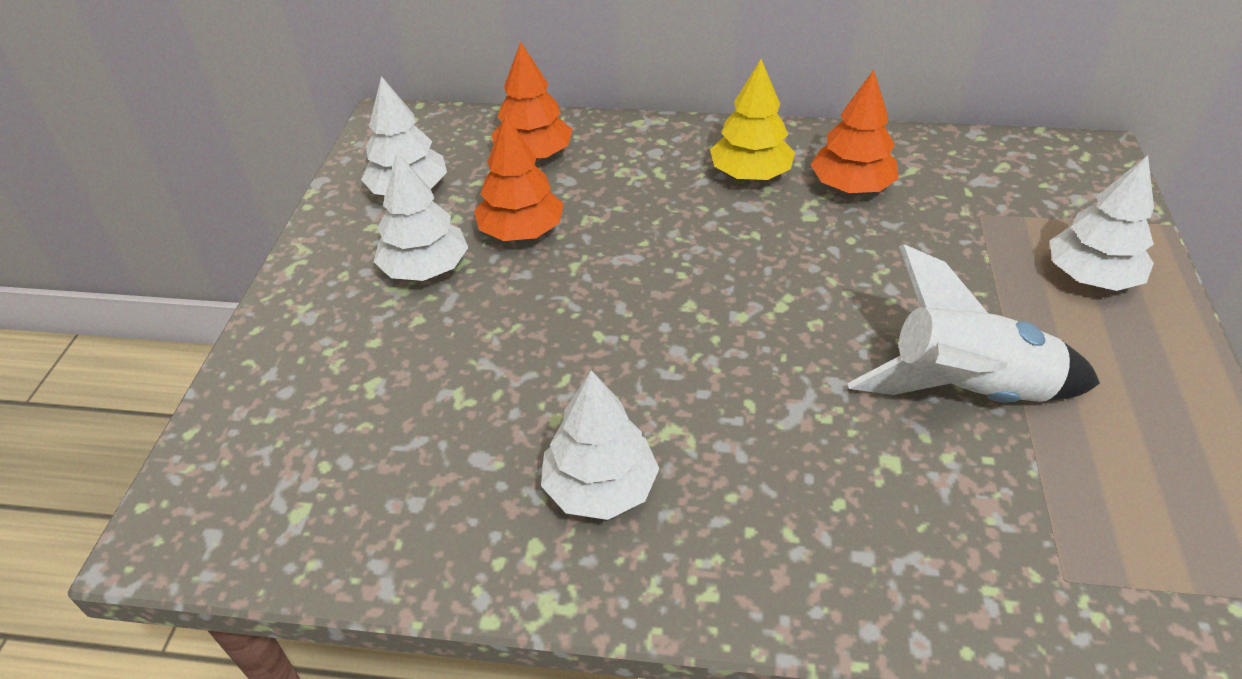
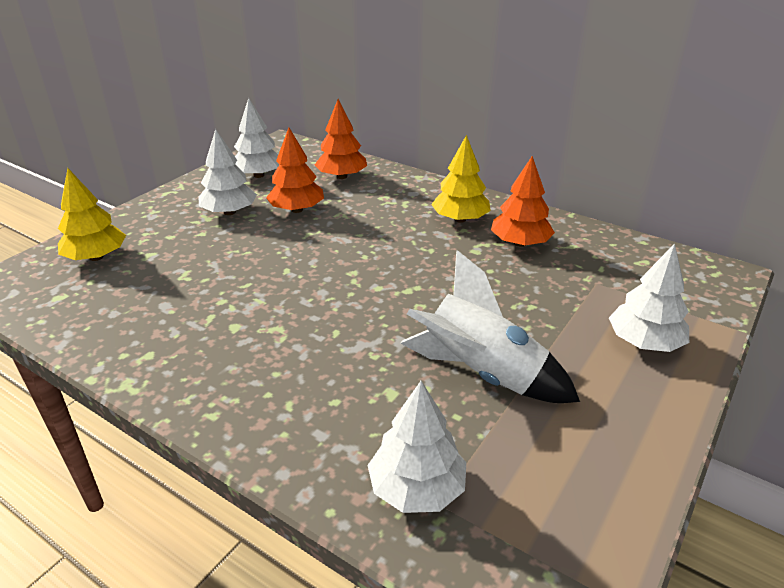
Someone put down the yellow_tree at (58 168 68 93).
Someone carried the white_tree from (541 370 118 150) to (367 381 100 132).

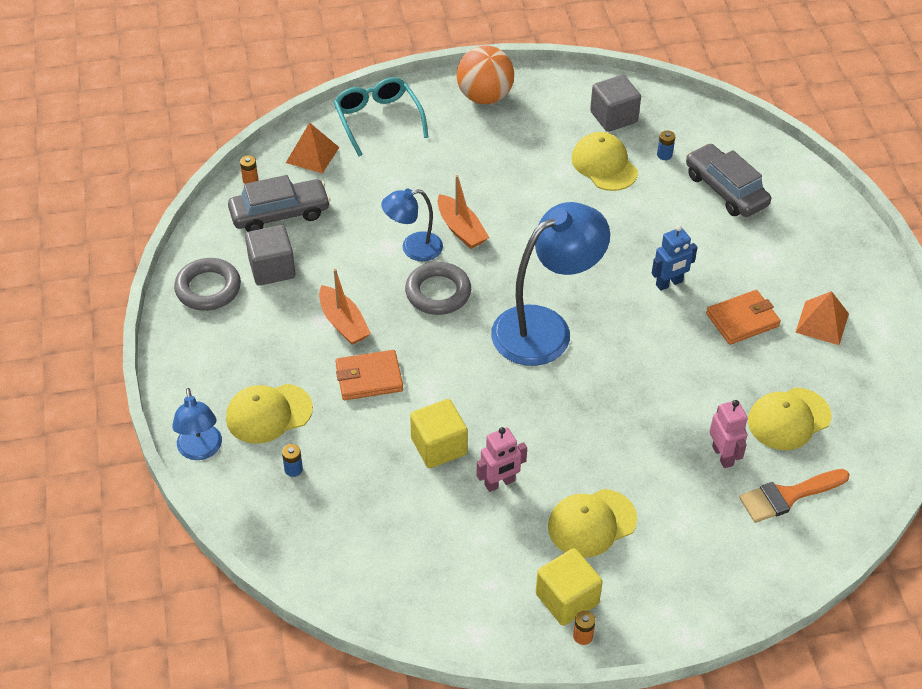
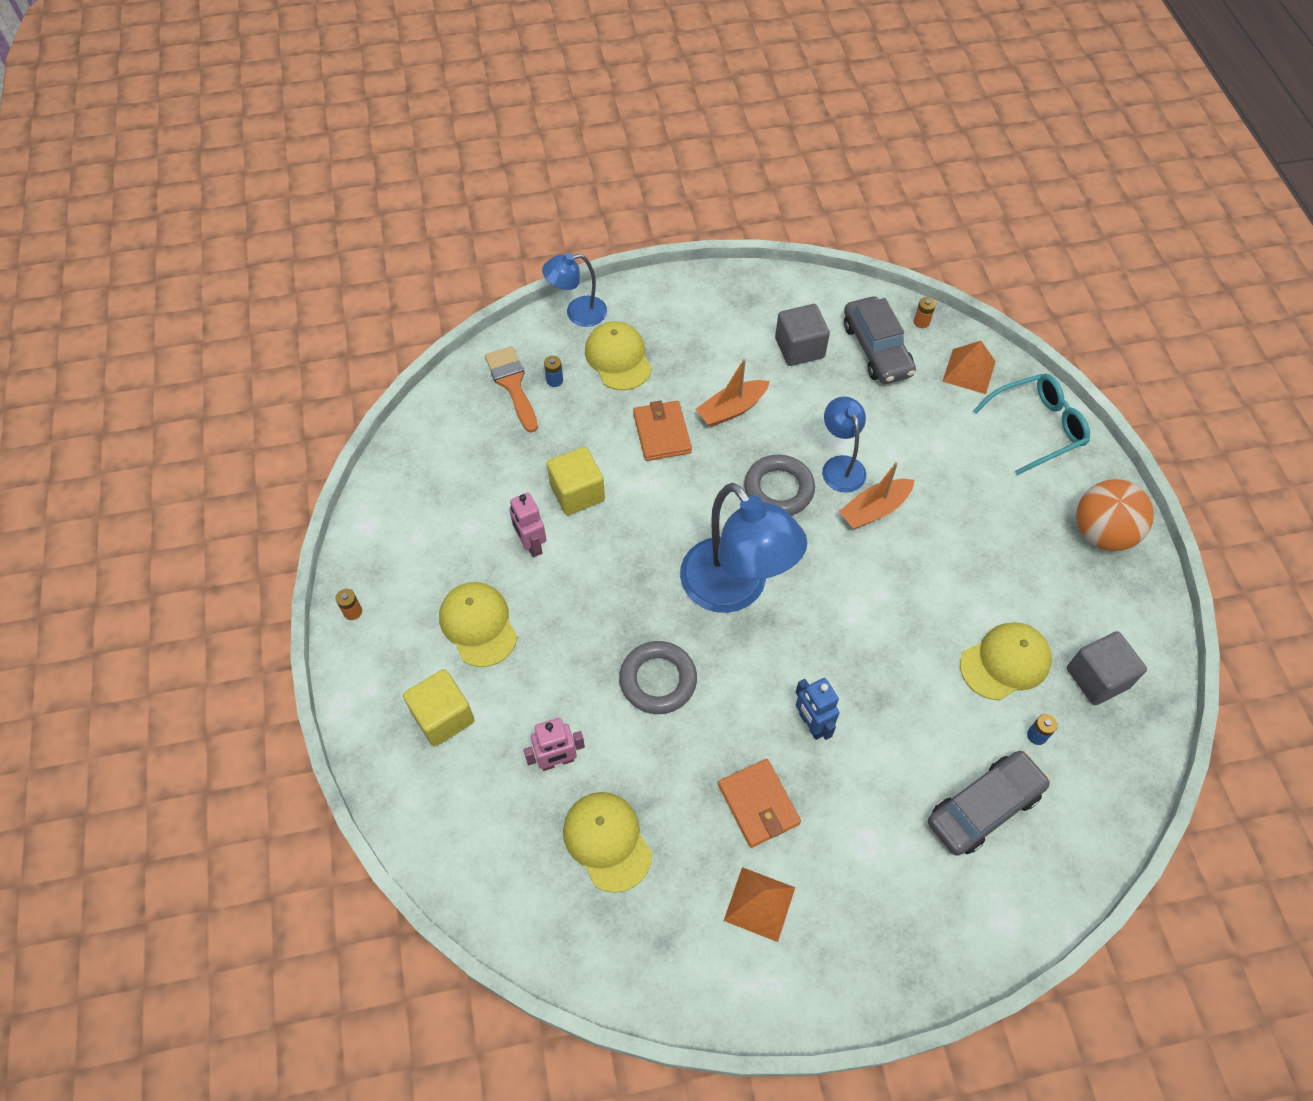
Someone carried the grey_ring from (174 258 67 53) to (619 641 78 73).
Someone carried the yellow_cube from (536 548 67 78) to (403 669 72 78).
Someone carried the orange_brush from (739 469 111 54) to (485 346 53 87).

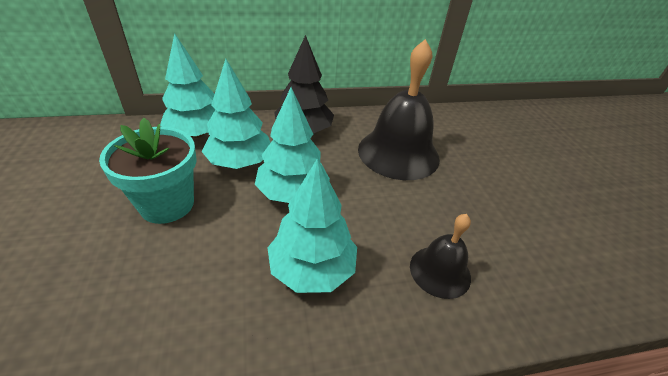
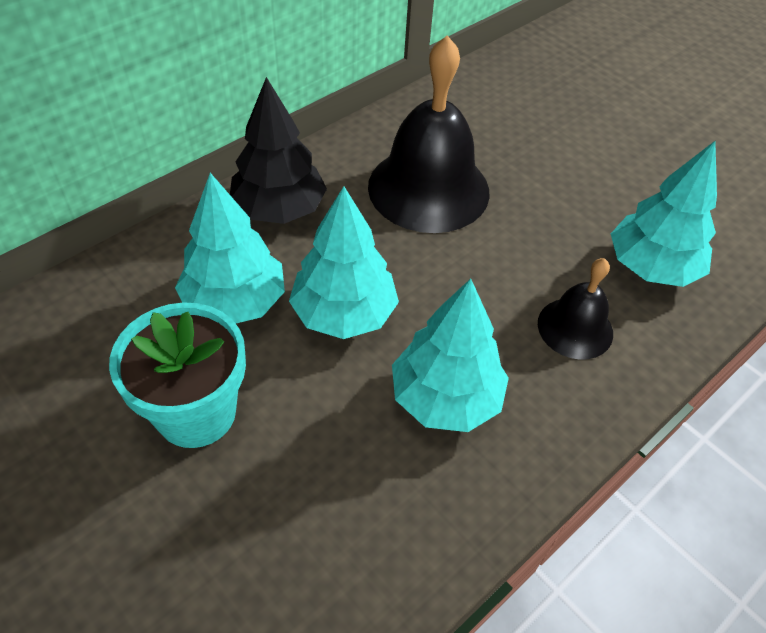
Someone carried the turquoise_tree from (160 33 55 105) to (611 141 106 146).

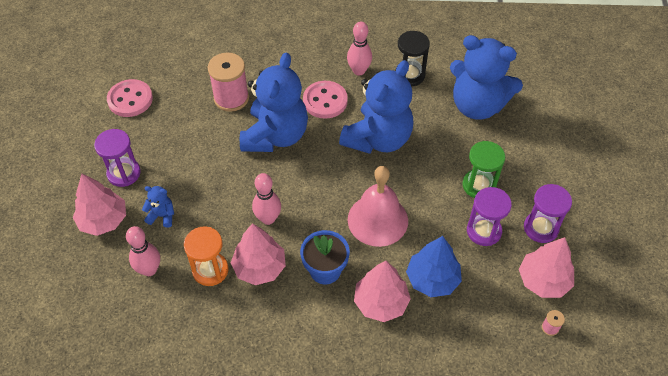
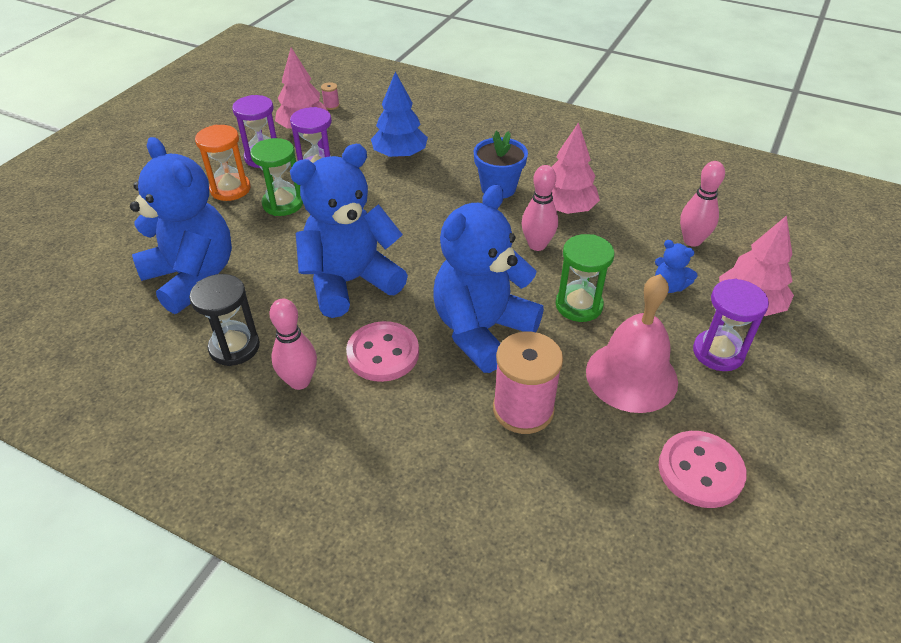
Someone took away the pink_tree at (354 261 57 61).
Someone put down the green_hourglass at (556 234 59 88).
Someone carried the orange_hourglass from (184 226 44 60) to (195 125 56 76).
Someone carried the pink_bell from (348 166 60 81) to (586 274 92 139).

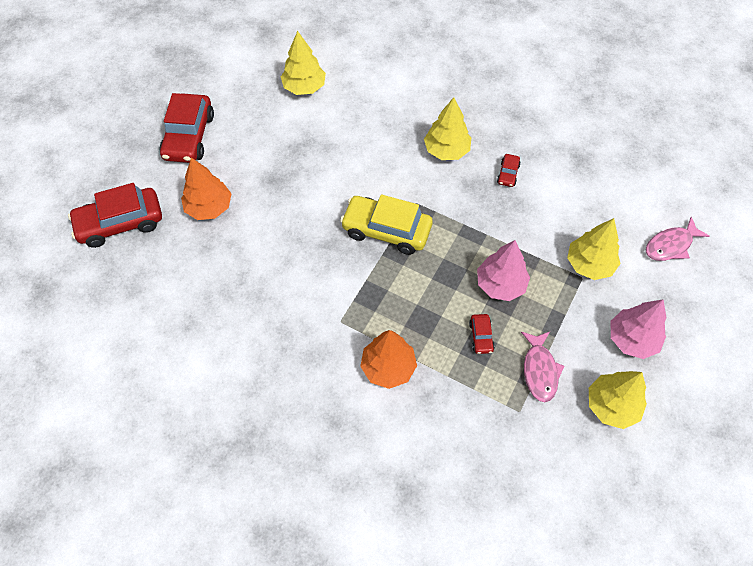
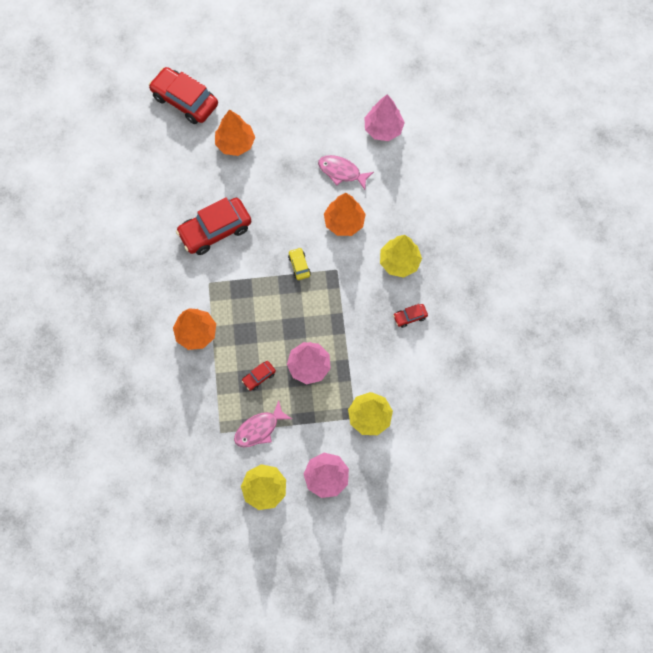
Someone put down the orange_tree at (324 193 42 43).
Someone carried the red_car from (160 93 54 70) to (176 197 76 58).
Someone carried the pink_fish from (646 217 64 44) to (318 155 56 35).
Someone repainted the yellow_tree at (281 31 45 64), which became the pink_tree at (364 94 41 47).
Someone scaled the yellow_car at (340 194 93 61) by 0.45.

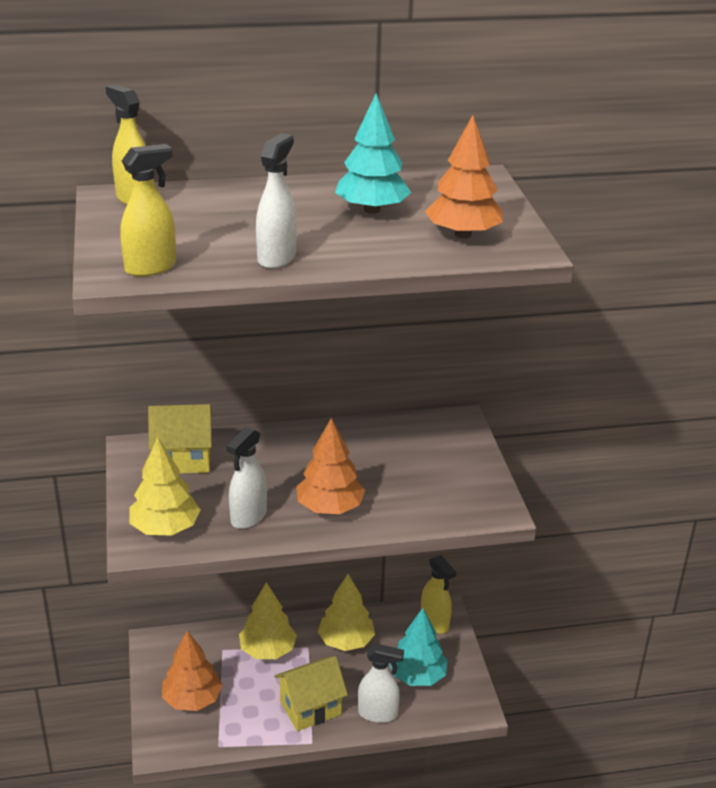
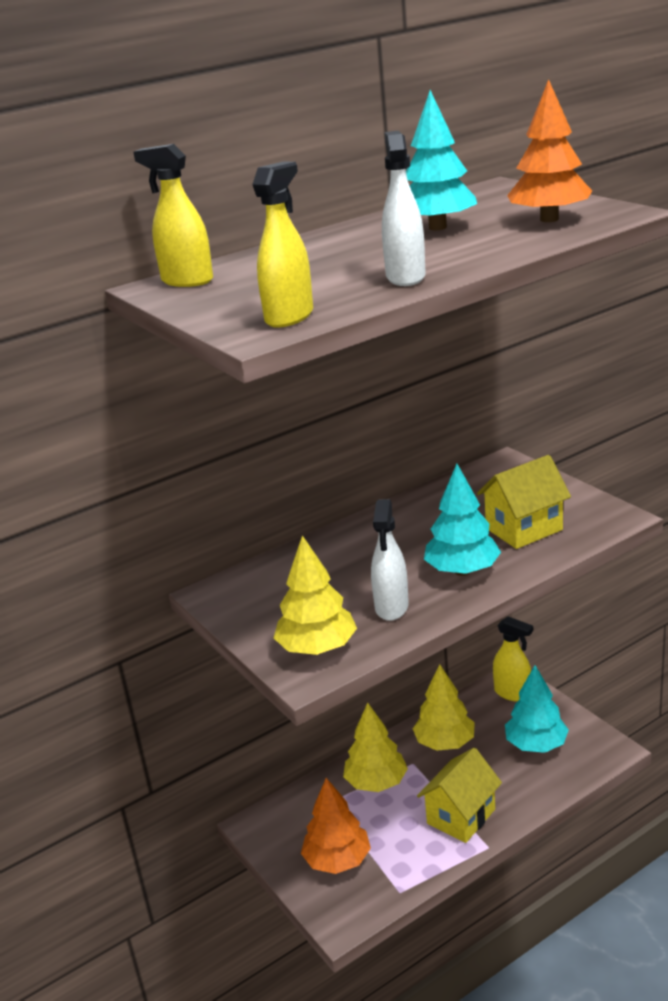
Someone took away the white_spray_bottle at (358 644 46 79).
Someone carried the yellow_house from (148 404 64 70) to (477 455 94 94).
Someone repainted the orange_tree at (296 418 69 96), which became the turquoise_tree at (424 464 77 112).

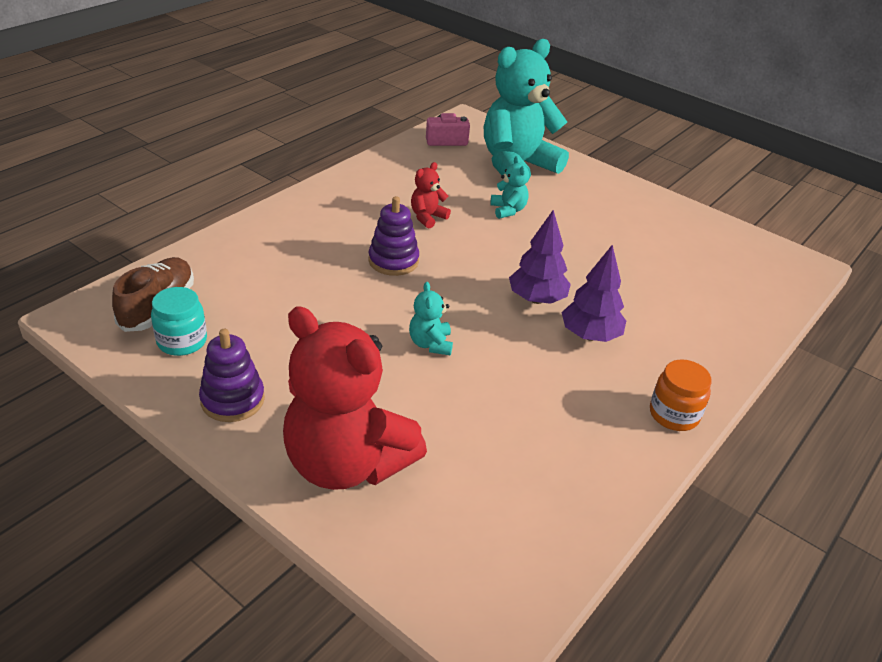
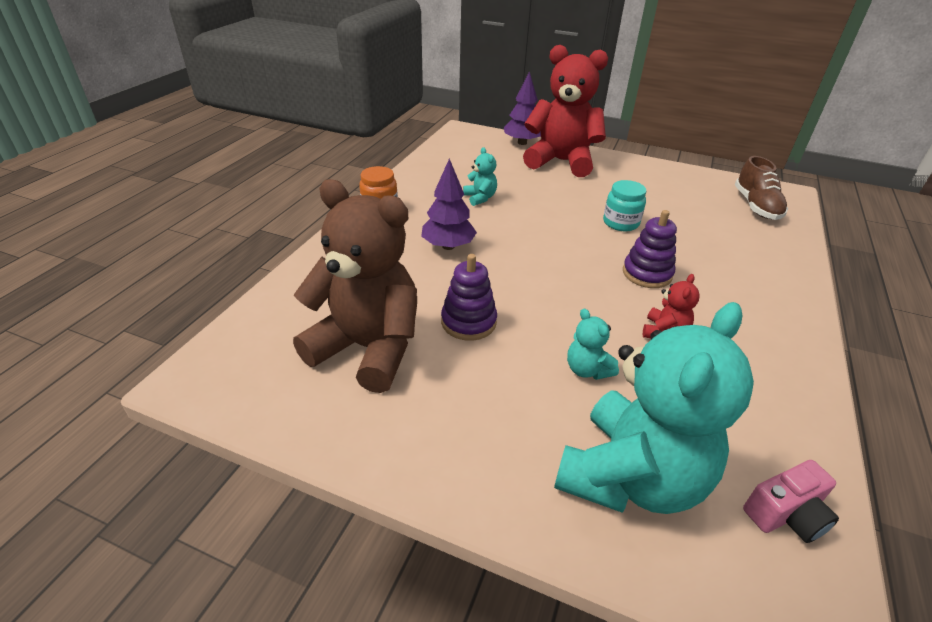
Someone put down the brown_teddy_bear at (293 179 124 214).
Someone carried the turquoise_jar from (151 287 56 69) to (603 180 44 51).
Someone carried the purple_stacking_toy from (199 329 66 93) to (441 254 56 87).
Someone carried the turquoise_teddy_bear from (409 282 44 73) to (463 147 34 59).
Someone carried the purple_tree from (509 210 62 94) to (504 71 37 74).

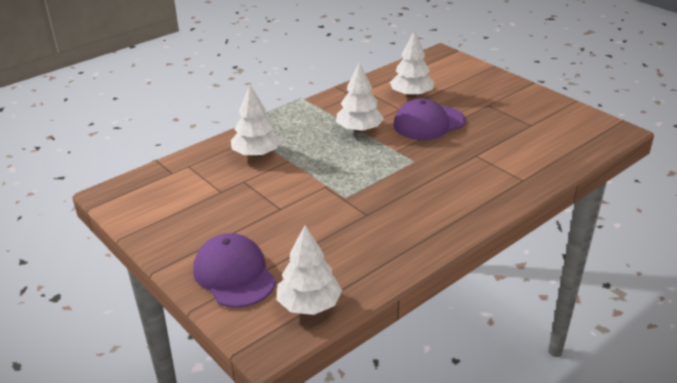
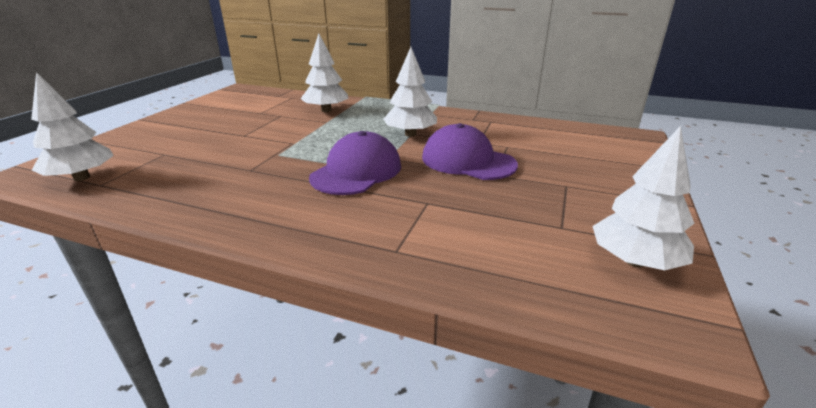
Someone carried the purple_cap from (193 233 83 75) to (309 131 92 64).
Someone carried the white_tree from (390 30 44 68) to (592 126 102 144).

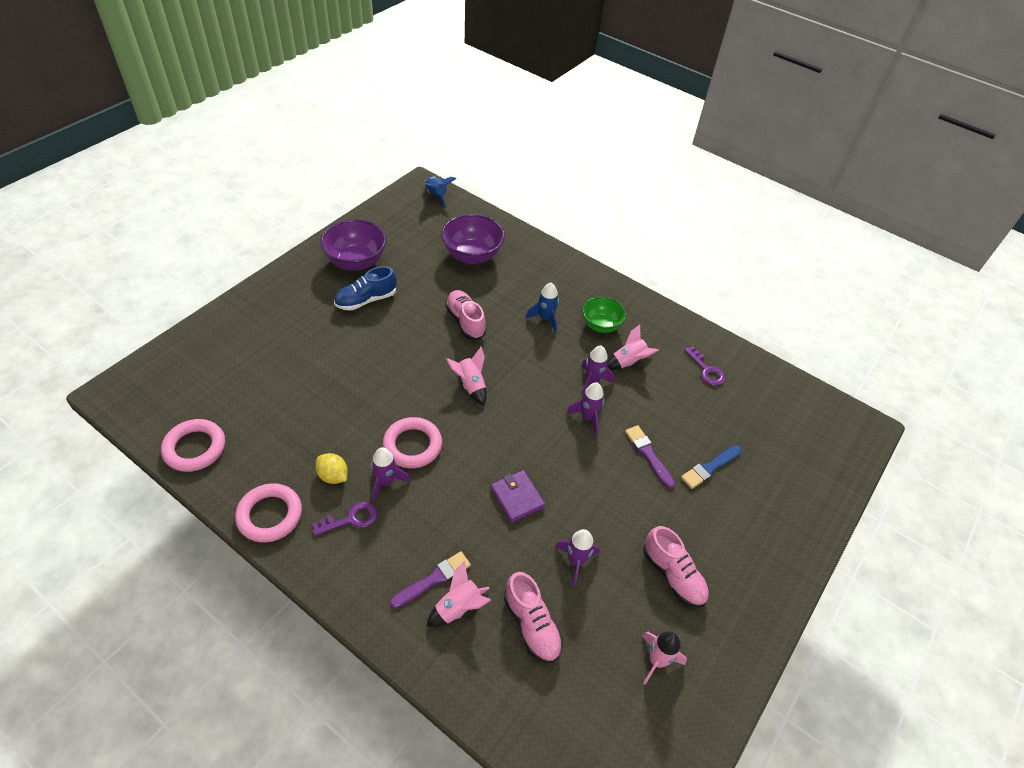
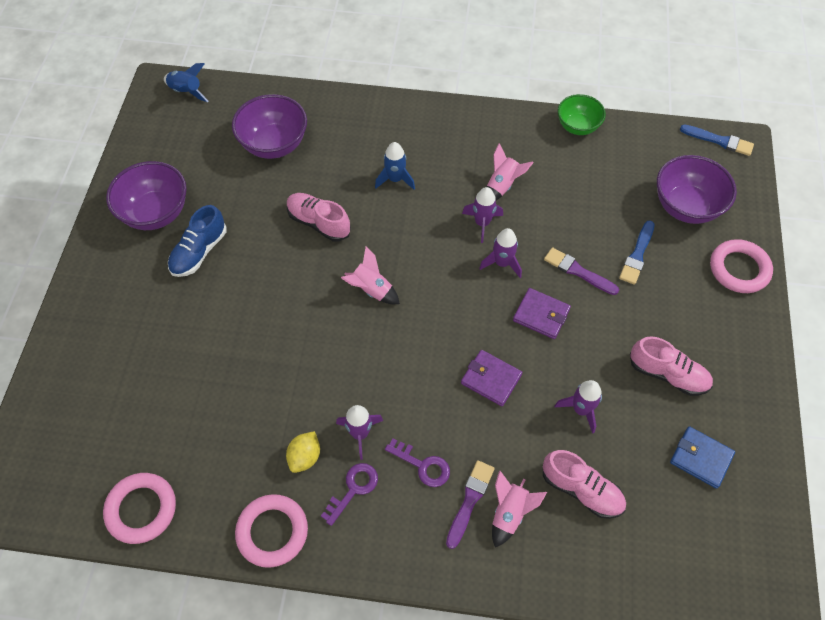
Someone put down the purple_wallet at (513 288 58 51).
Someone put down the purple_bowl at (657 155 80 69).
Someone put down the blue_brush at (680 125 74 31).
Someone carried the pink_ring from (382 417 60 51) to (710 239 63 54).
Someone carried the green_bowl from (582 297 44 36) to (558 94 48 41).
Someone carried the purple_key from (684 346 41 40) to (385 439 65 48).
Someone swapped the pink_rocket at (642 631 45 54) for the blue_wallet at (670 426 65 63).
Someone rotated the yellow_lemon at (315 453 33 31) by 75 degrees counterclockwise.

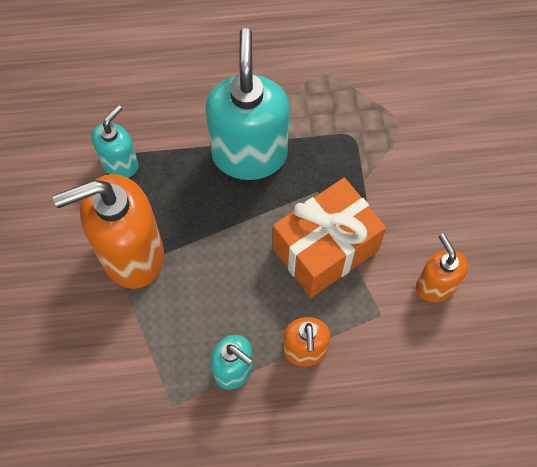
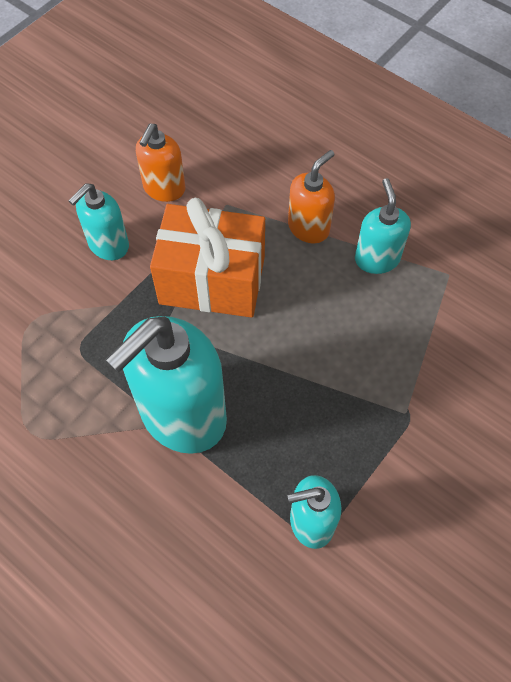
Someone took away the orange_soap_dispenser at (53 174 111 115).
Someone put down the turquoise_soap_dispenser at (68 183 61 77).

